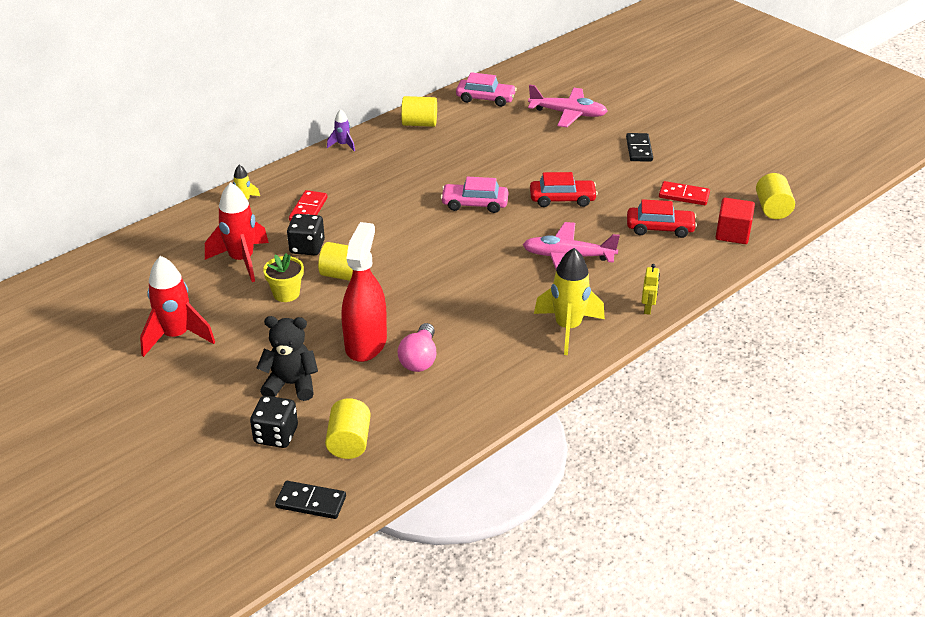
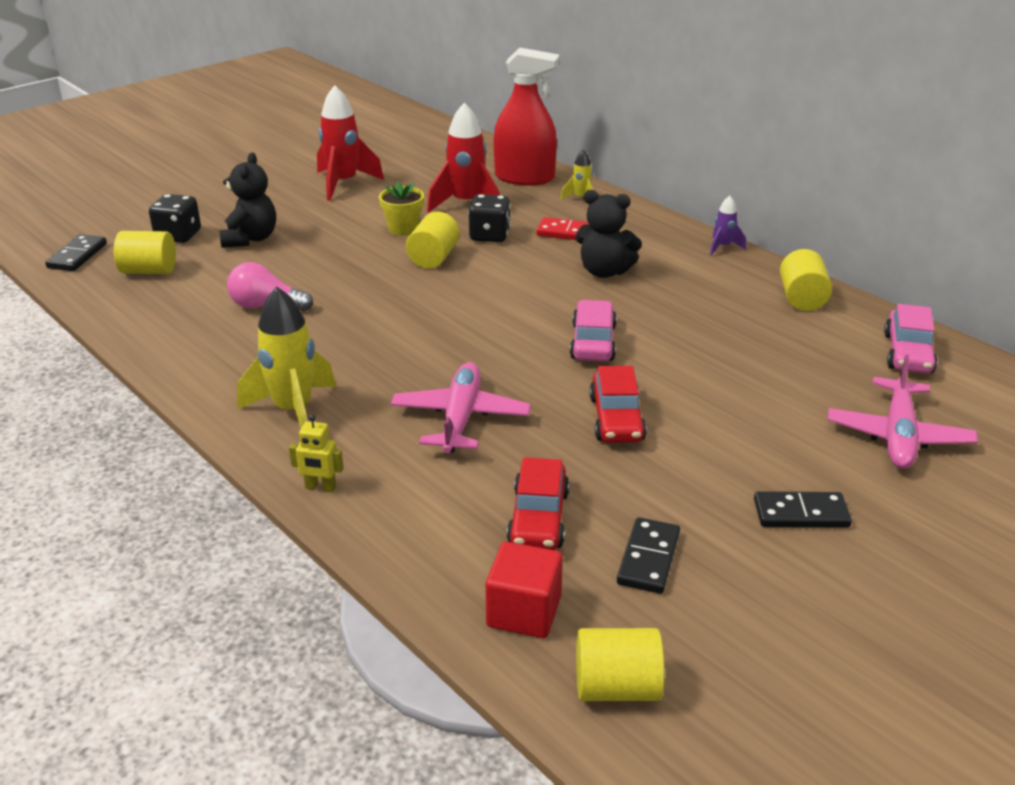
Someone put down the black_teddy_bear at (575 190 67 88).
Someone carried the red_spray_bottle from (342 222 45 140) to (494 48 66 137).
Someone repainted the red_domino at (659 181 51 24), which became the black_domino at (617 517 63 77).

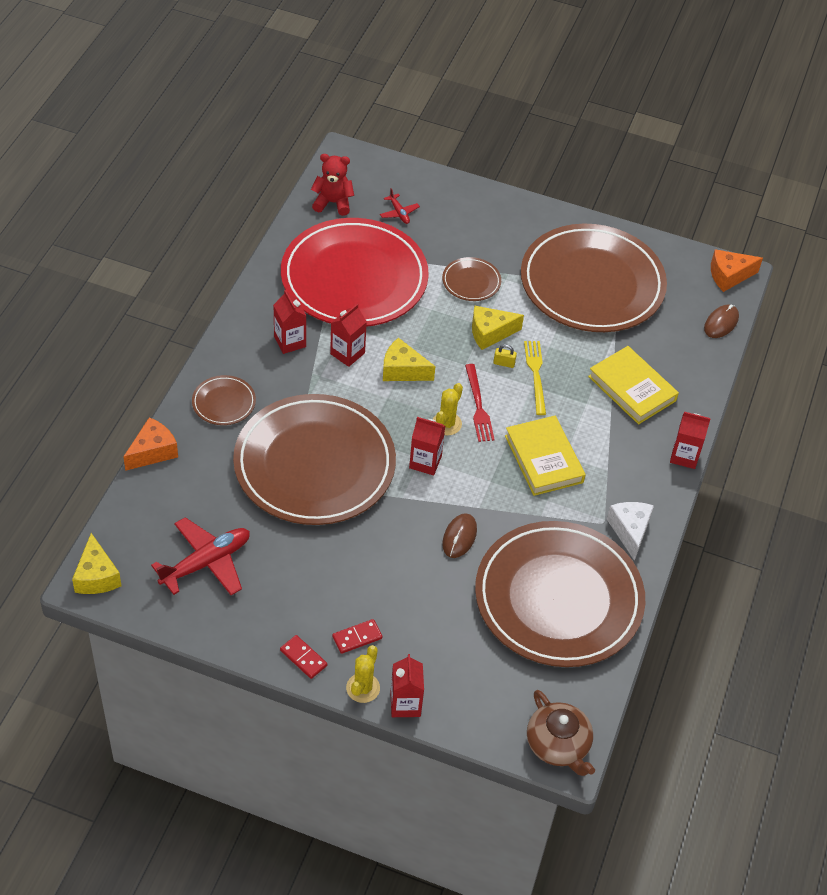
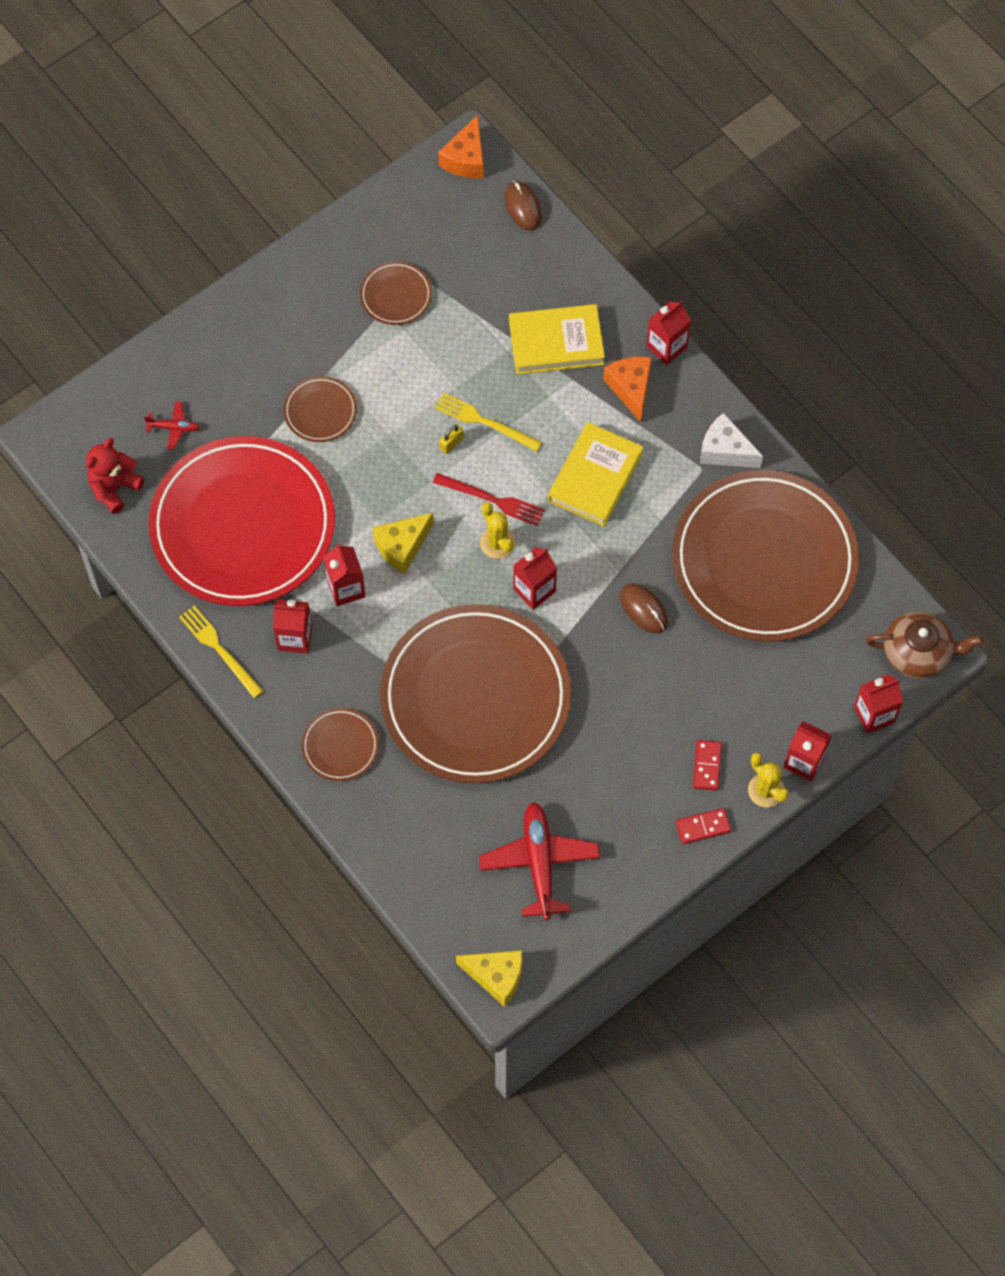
Someone took away the yellow_cheese at (472 306 52 44).
Someone put down the yellow_fork at (179 605 84 93).
Someone put down the red_carton at (854 674 49 60).
Someone carried the orange_cheese from (123 417 55 54) to (604 357 48 65).
Someone rotated the yellow_book at (505 416 81 80) by 75 degrees counterclockwise.
Someone scaled the brown_plate at (521 224 146 108) by 0.40.

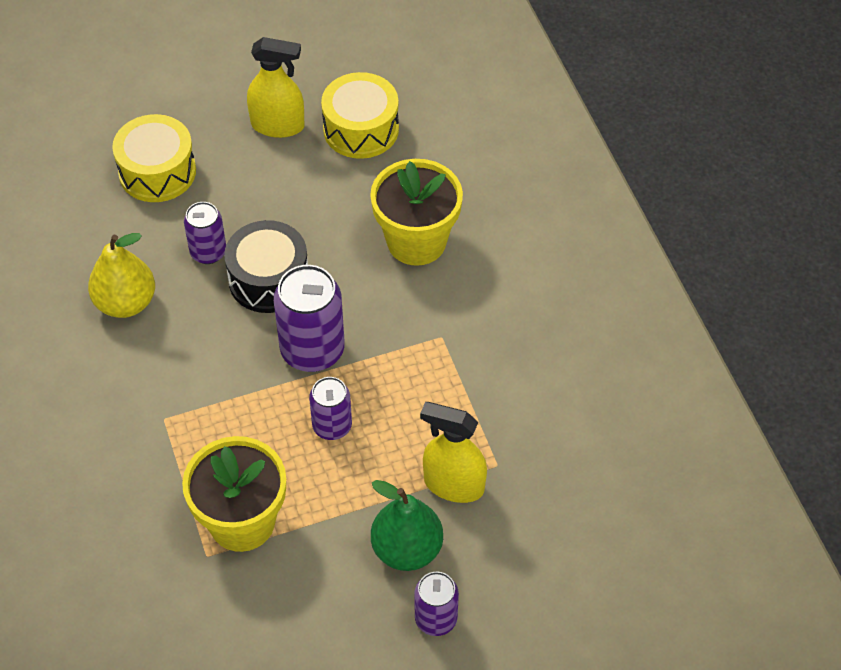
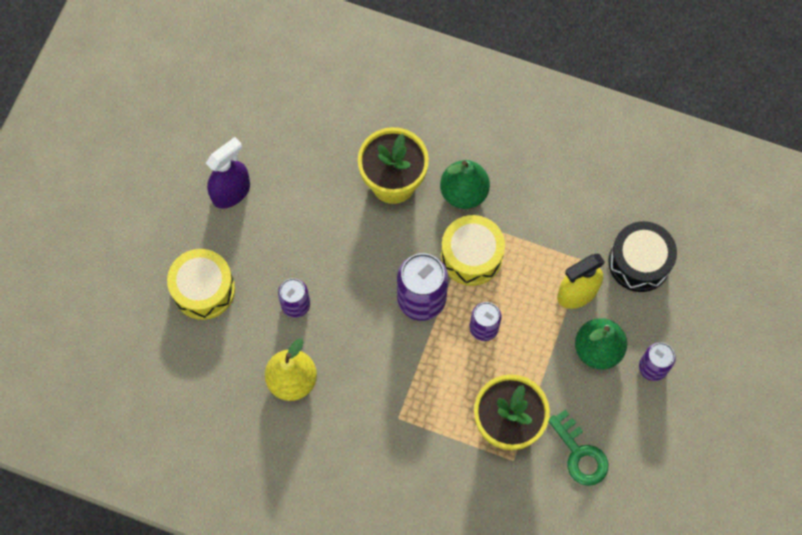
Someone put down the green_pear at (440 160 50 49).
Someone put down the green_key at (548 410 60 76).
Someone carried the black_drum from (224 220 84 93) to (608 221 69 71).
Someone carried the yellow_drum from (321 72 78 87) to (441 215 64 71).
Someone repainted the yellow_spray_bottle at (247 37 57 101), which became the purple_spray_bottle at (206 137 44 72).

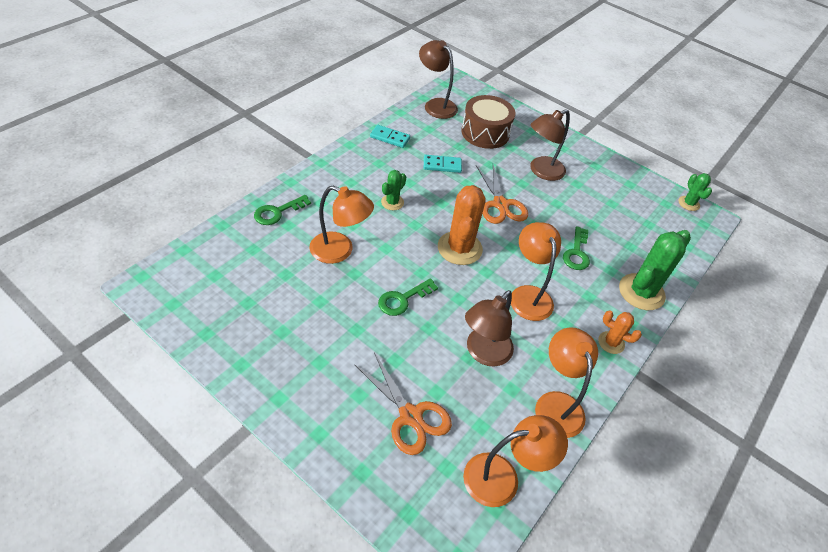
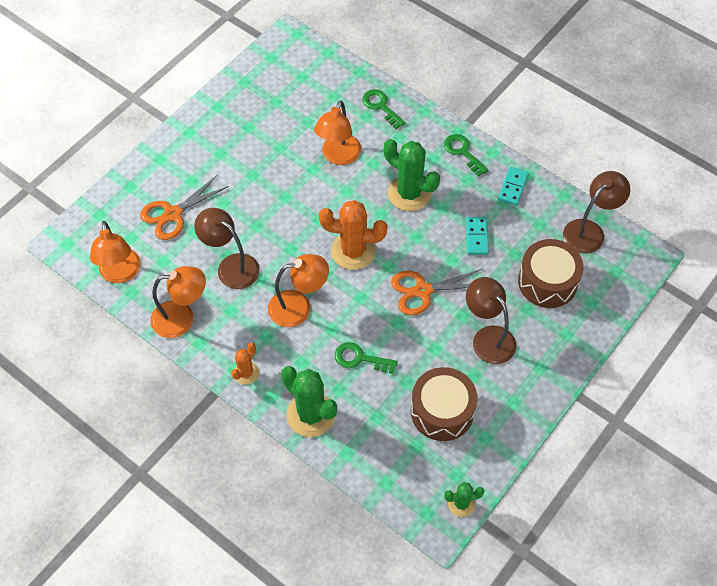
Someone put down the brown_drum at (411 367 66 74).
Someone carried the green_key from (378 278 60 38) to (444 134 45 43).
Someone scaled the green_cactus at (381 170 25 40) by 1.87.

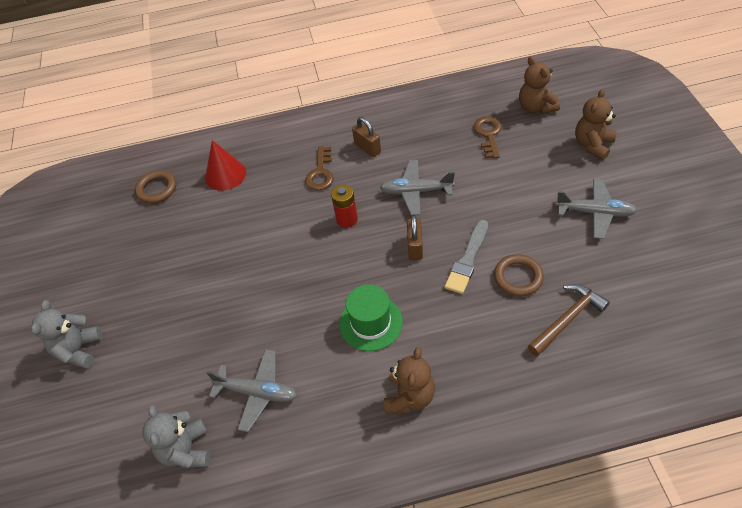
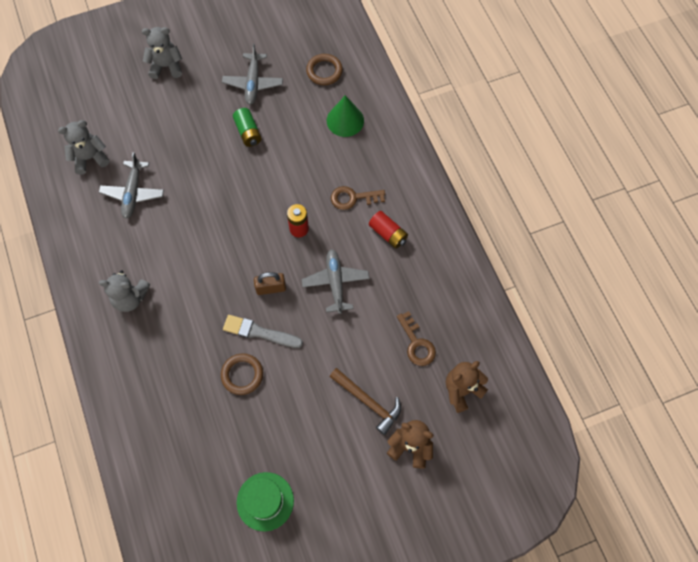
Someone put down the green_battery at (233 108 29 39).
Someone carried the green_hat from (339 284 64 67) to (237 472 57 59).
Someone carried the brown_hammer from (528 284 82 72) to (330 368 71 67).
Someone carried the grey_plane from (555 179 83 60) to (222 44 61 61).
Someone swapped the brown_padlock at (352 117 29 40) for the red_battery at (369 211 39 38).
Someone repainted the red_cone at (205 140 41 51), which became the green_cone at (327 95 37 42).
Someone repainted the brown_teddy_bear at (384 347 51 67), which became the grey_teddy_bear at (99 271 51 41).
Someone rotated the brown_key at (474 116 28 42) by 75 degrees clockwise.

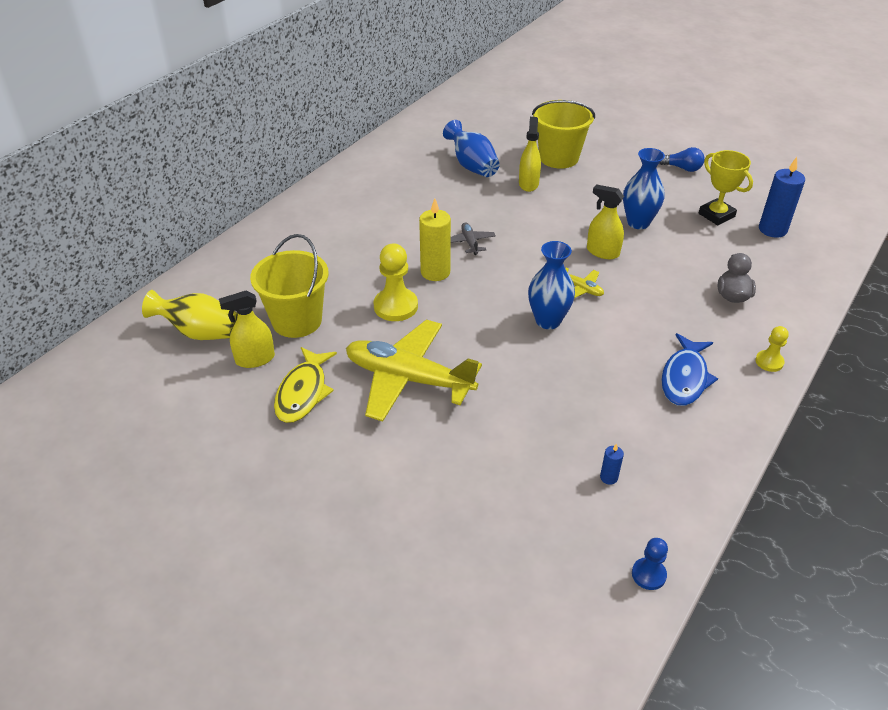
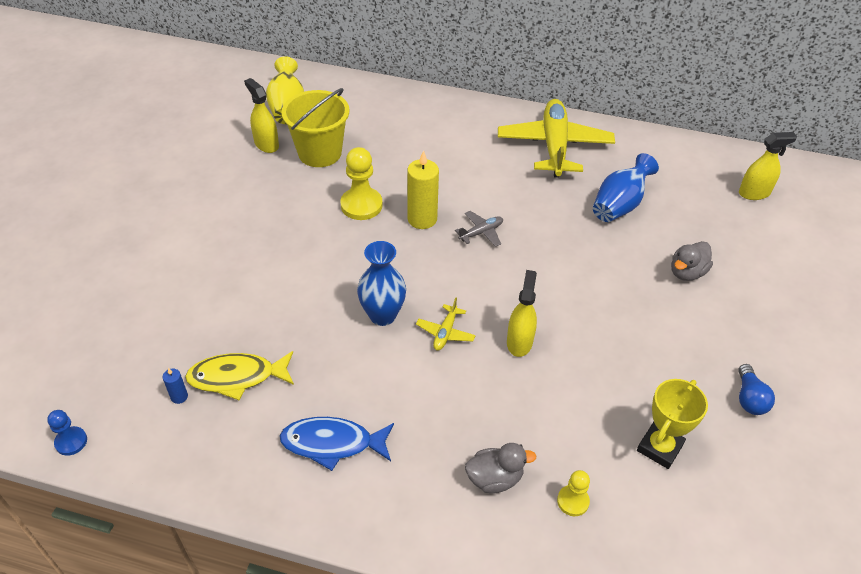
Someone took away the blue_vase at (623 148 42 81).
Someone took away the blue_candle at (759 157 46 81).
Someone carried the yellow_fish from (274 347 63 76) to (185 351 109 49).
Someone carried the yellow_plane from (346 320 136 102) to (498 99 117 79).
Someone carried the yellow_spray_bottle from (519 117 22 75) to (739 132 58 68).
Someone carried the yellow_pawn from (756 326 33 46) to (557 470 33 46).
Someone swapped the yellow_bucket at (532 100 63 69) for the grey_duck at (671 241 42 40).

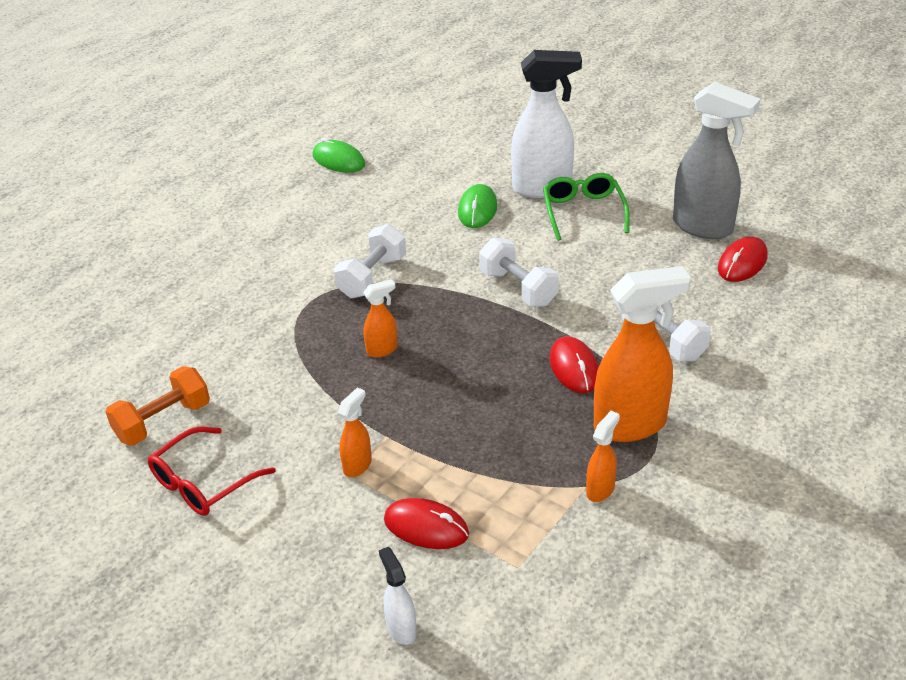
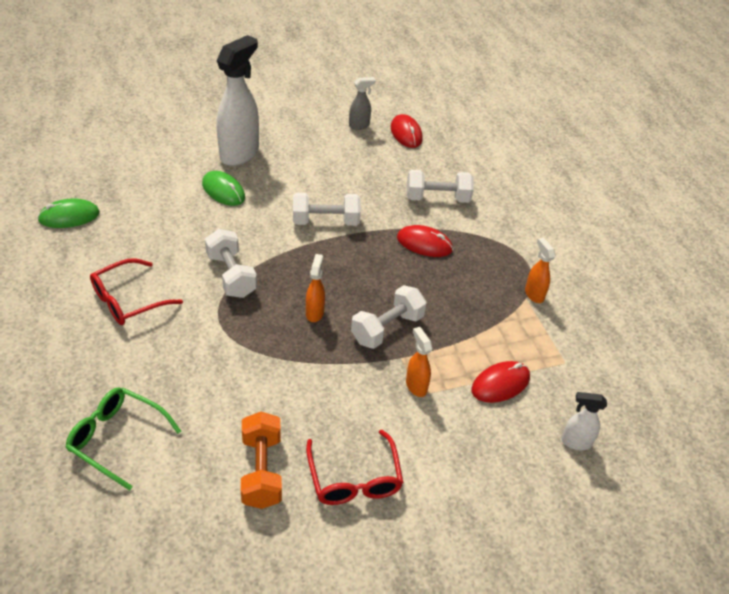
Someone took away the orange_spray_bottle at (594 266 97 176).
Someone put down the red_glasses at (90 258 93 67).
Someone put down the white_dumbbell at (351 285 76 64).
Someone carried the green_glasses from (543 173 87 68) to (65 387 116 103).
Someone scaled the grey_spray_bottle at (673 82 88 157) by 0.47.

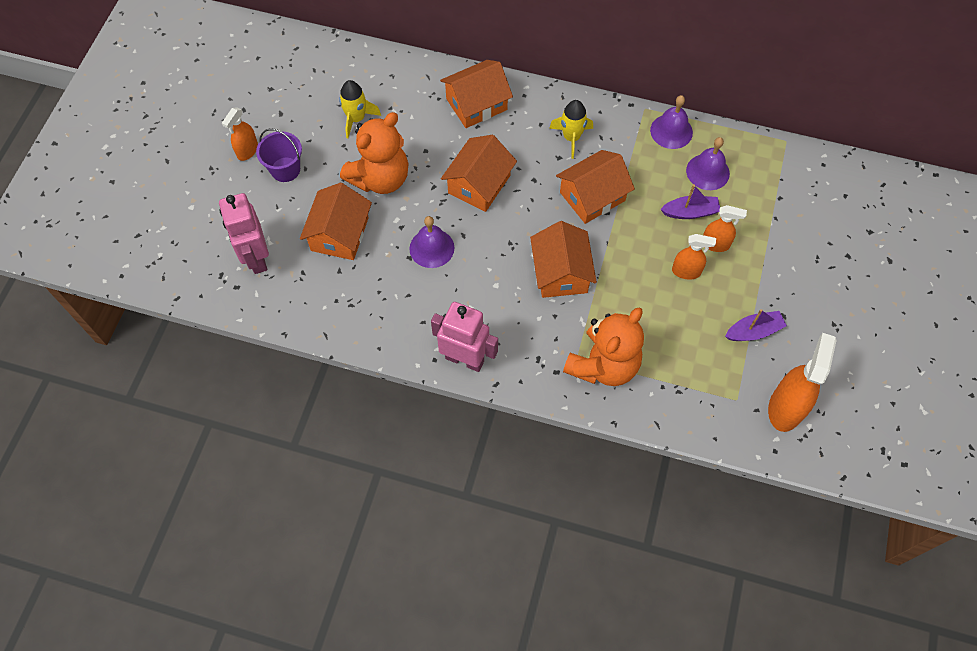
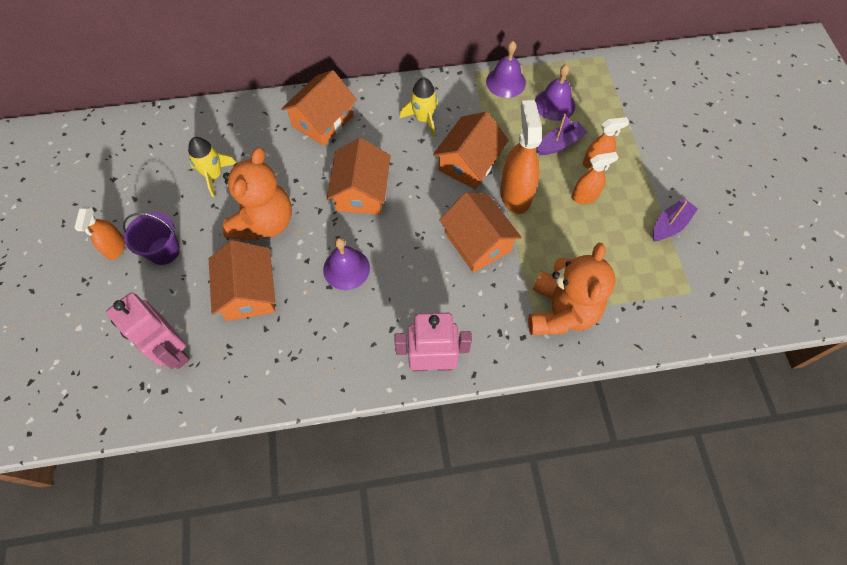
Someone carried the orange_spray_bottle from (768 333 69 99) to (500 100 42 114).

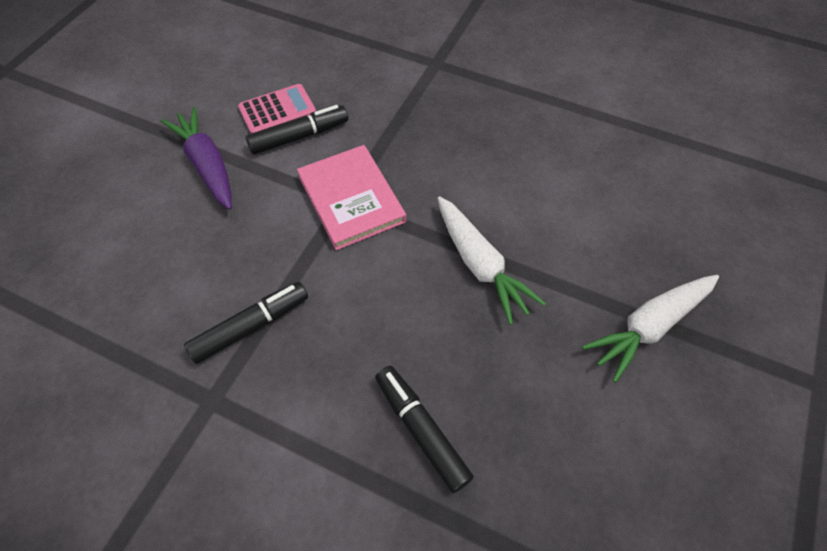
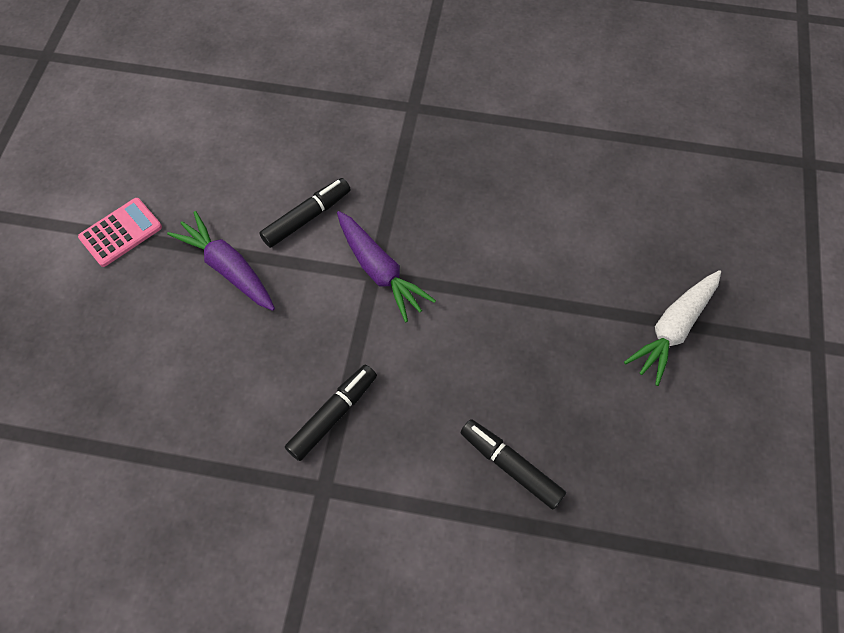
Someone took away the white_carrot at (437 196 109 129).
Someone carried the pink_calculator from (238 84 78 50) to (78 198 84 69).
Someone swapped the pink_book at (297 145 109 105) for the purple_carrot at (337 211 99 111).

